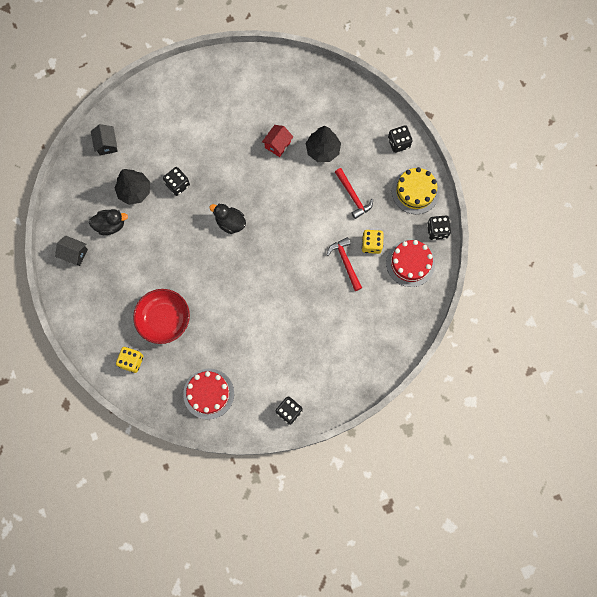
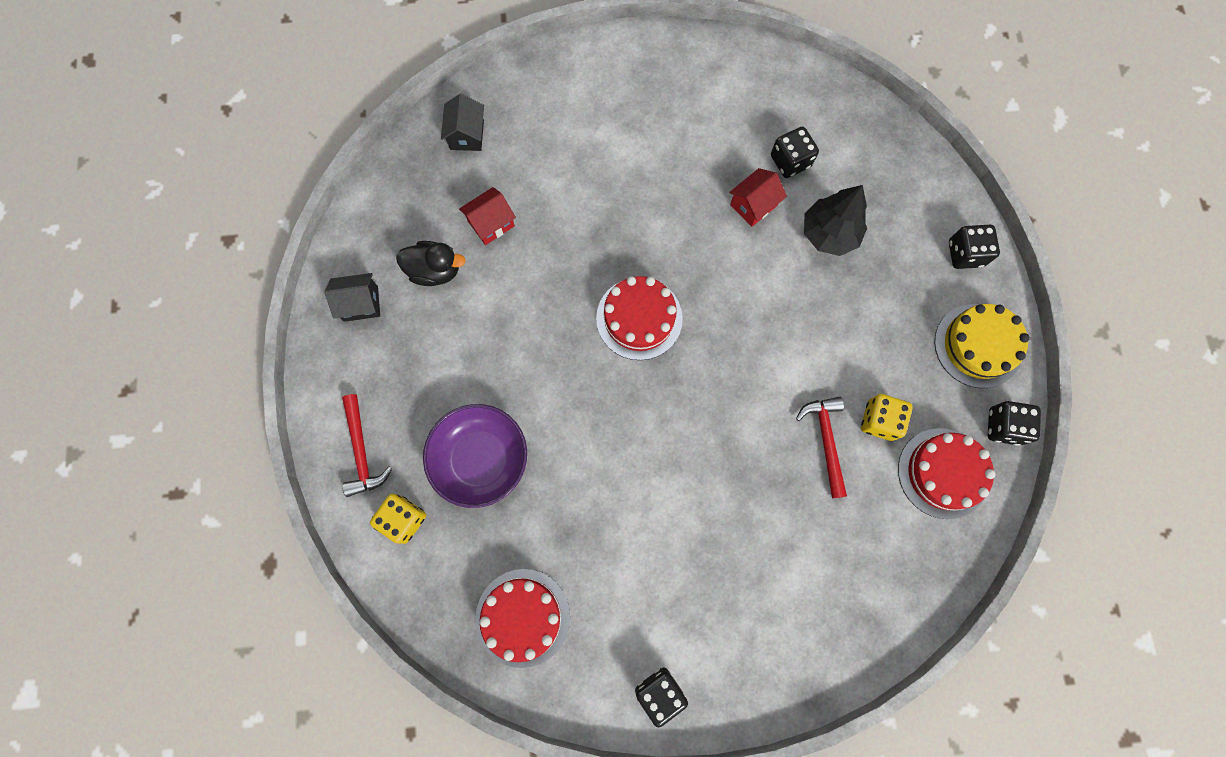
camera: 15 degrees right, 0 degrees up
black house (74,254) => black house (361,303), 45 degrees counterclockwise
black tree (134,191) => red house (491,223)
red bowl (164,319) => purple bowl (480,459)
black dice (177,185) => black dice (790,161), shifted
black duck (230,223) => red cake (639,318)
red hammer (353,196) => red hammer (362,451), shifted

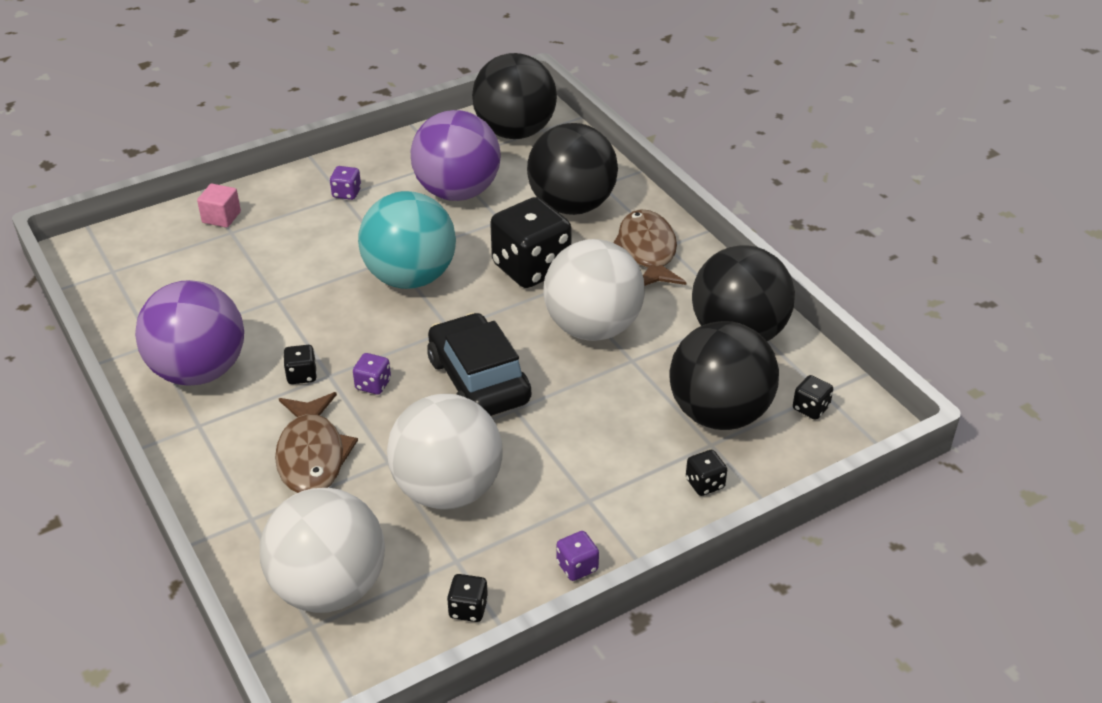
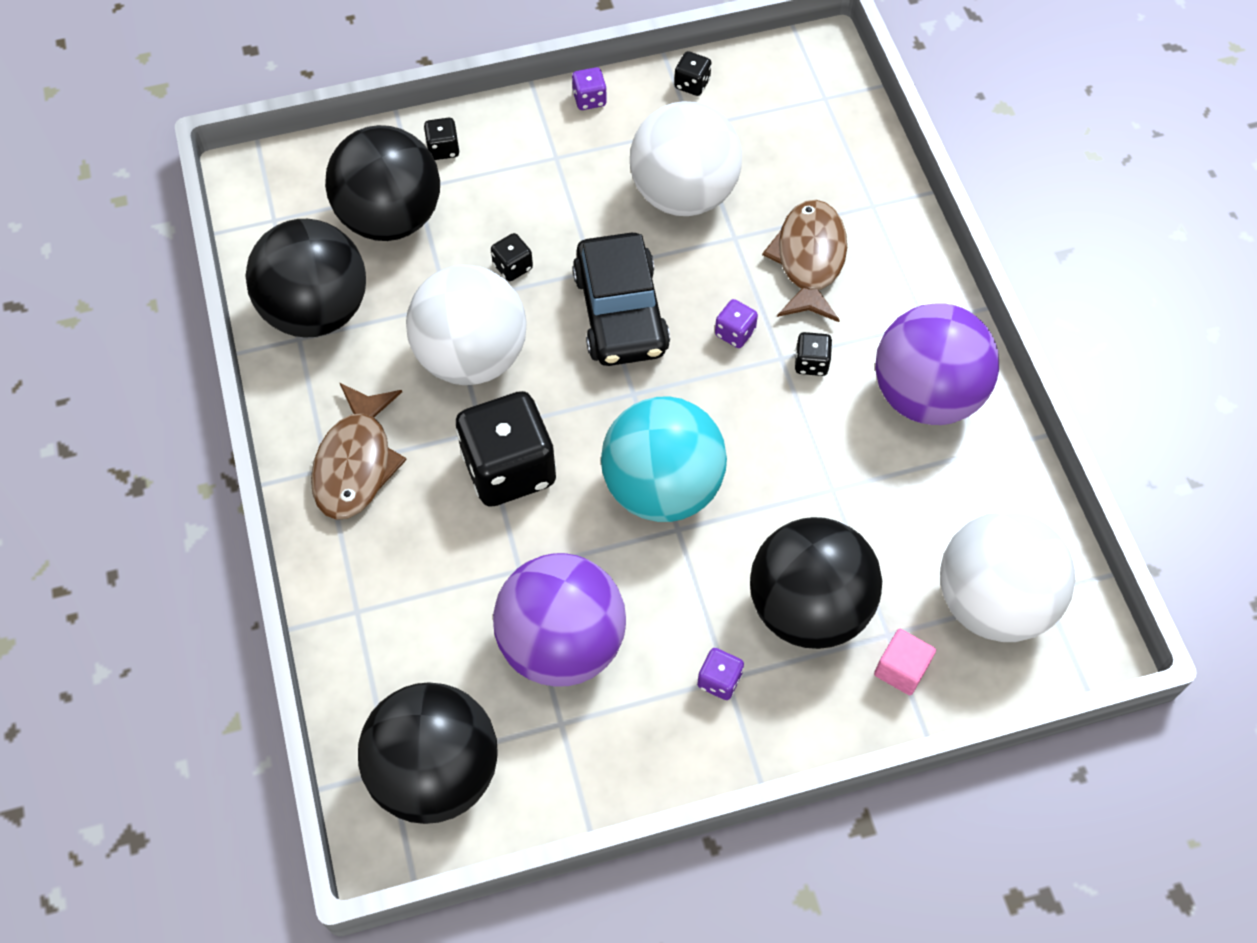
camera: 165 degrees left, 20 degrees up
white ball (329,588) => white ball (992,601), shifted
black ball (572,205) => black ball (808,607), shifted
black dice (810,408) => black dice (513,267), shifted

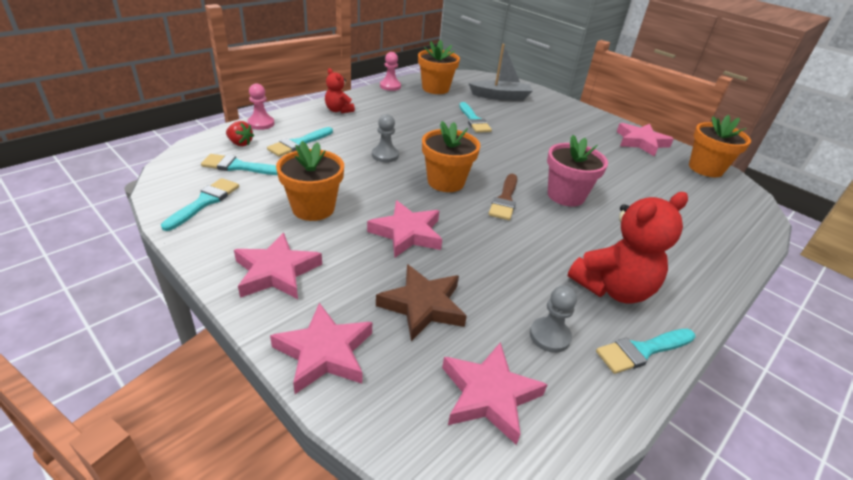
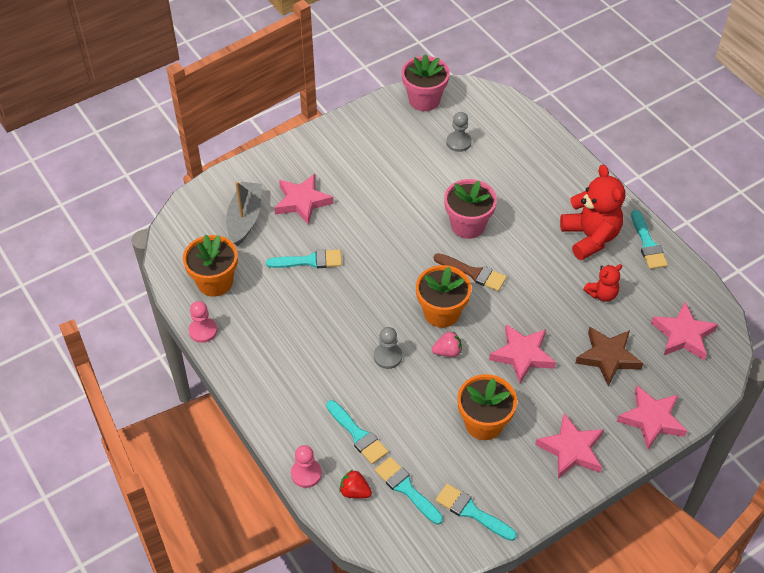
camera: 75 degrees left, 15 degrees up
turquoise brush (239,166) => turquoise brush (406,488), 120 degrees clockwise
red strawberry (240,143) => red strawberry (355,491), 105 degrees counterclockwise
red teddy bear (338,110) => red teddy bear (602,294), shifted
grey pawn (549,336) => grey pawn (458,142), shifted
pink star (641,142) => pink star (302,202), shifted
orange flower pot (705,168) => pink flower pot (424,100)
nothing => pink strawberry (447,352)

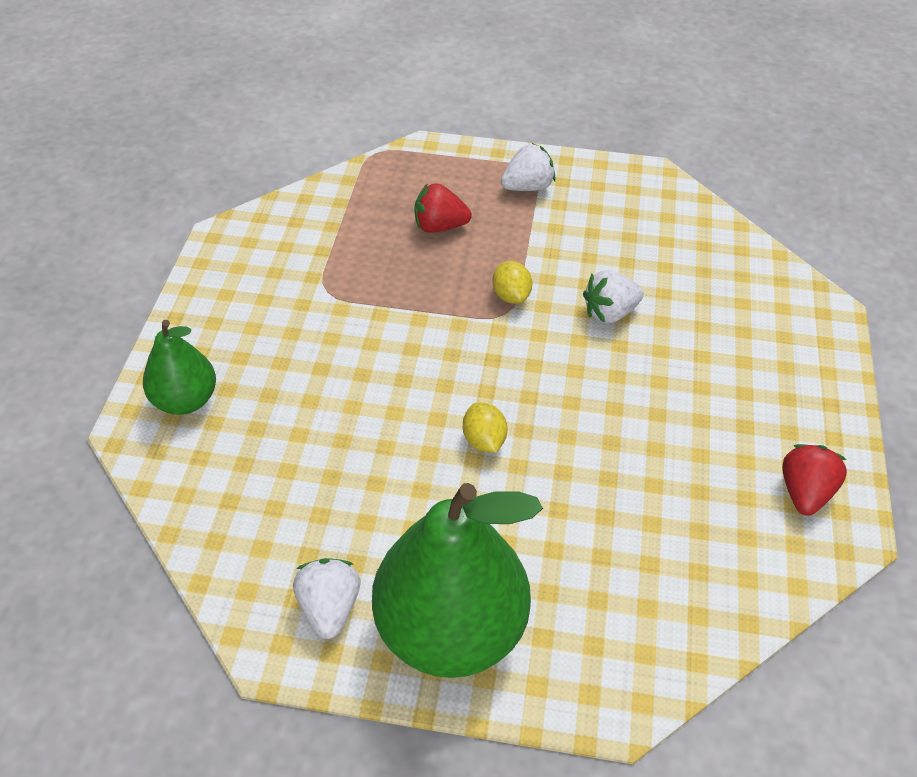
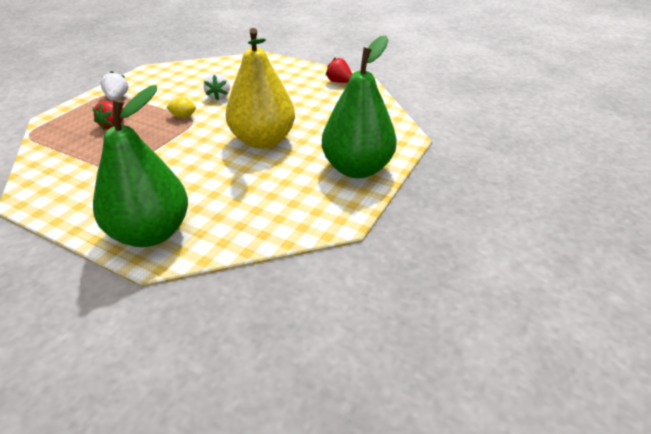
camera: 70 degrees left, 10 degrees down
green pear (185,400) => green pear (151,233), x1.84
white strawberry (329,607) => nothing
yellow lemon (484,440) => yellow pear (263,141)

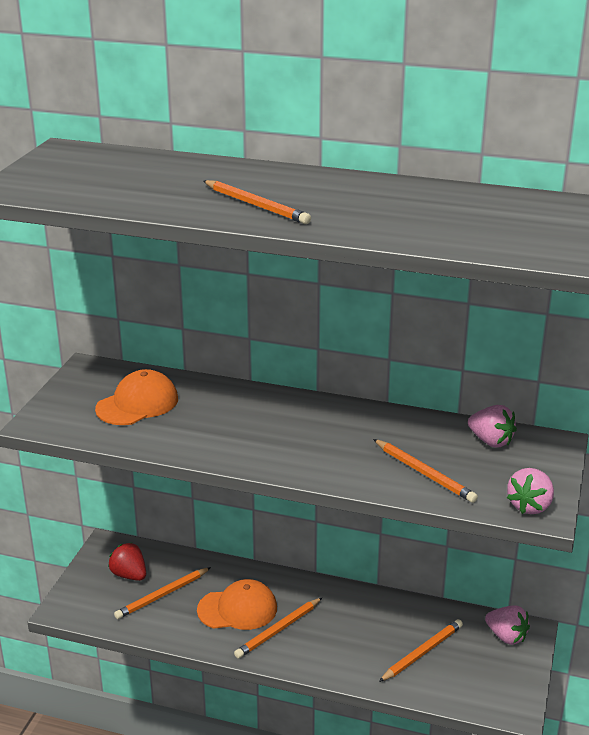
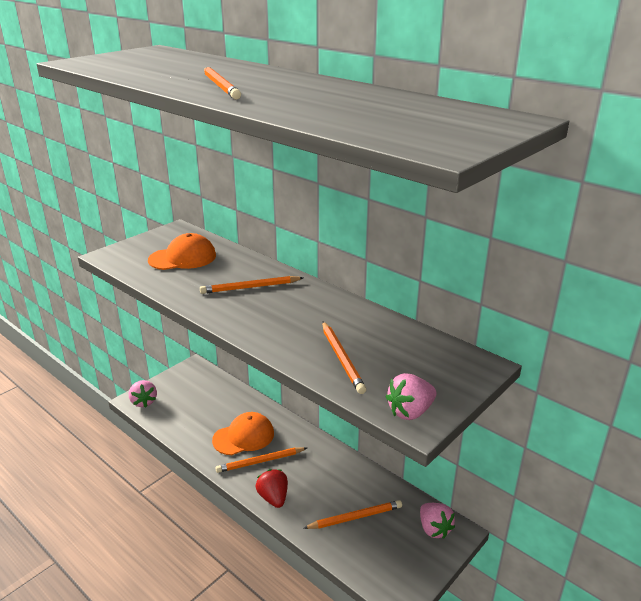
camera: 25 degrees right, 0 degrees up
red strawberry (129,575) => red strawberry (273,498), shifted
orange pencil (162,595) => orange pencil (250,287), shifted
orange cap (237,609) => orange cap (244,437), 45 degrees counterclockwise
pink strawberry (490,441) => pink strawberry (144,402), shifted

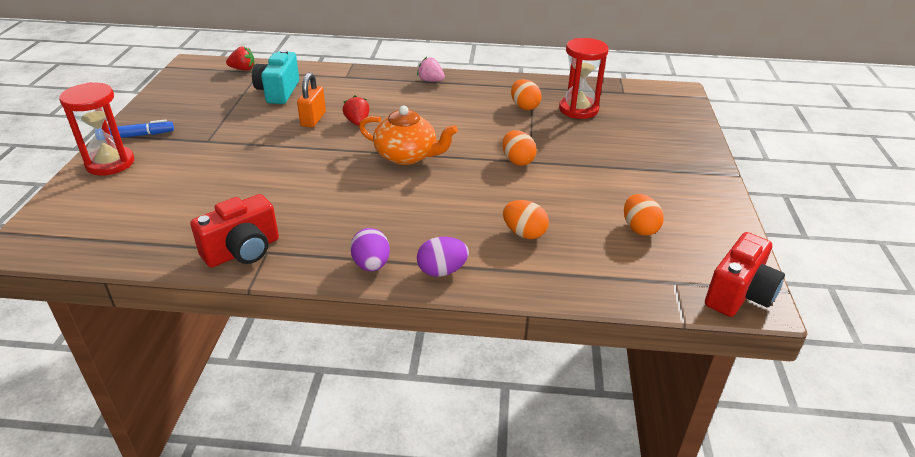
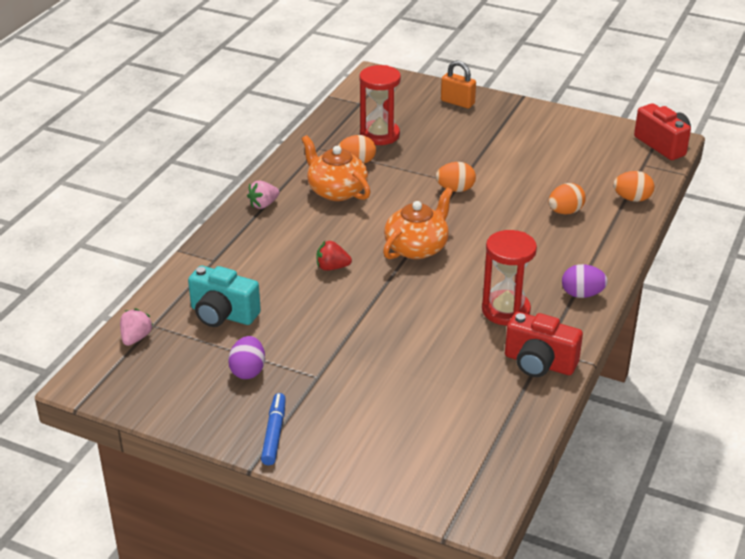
camera: 70 degrees left, 0 degrees up
red hourglass (110,163) => red hourglass (505,310), shifted
red camera (243,251) => red camera (539,363), 135 degrees clockwise
red strawberry (243,69) => pink strawberry (136,338)
orange padlock (313,119) => orange padlock (457,102), shifted
purple egg (442,271) => purple egg (248,371), shifted
orange egg (639,228) => orange egg (632,198), shifted
nothing => orange teapot (336,191)

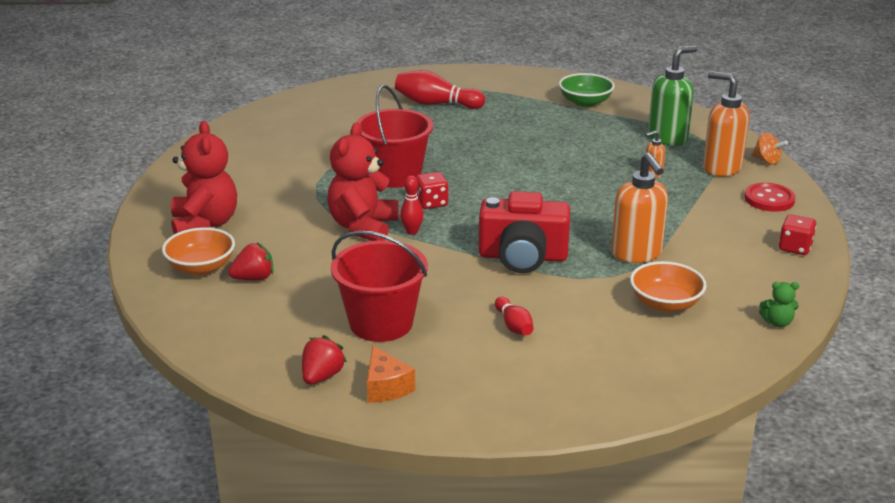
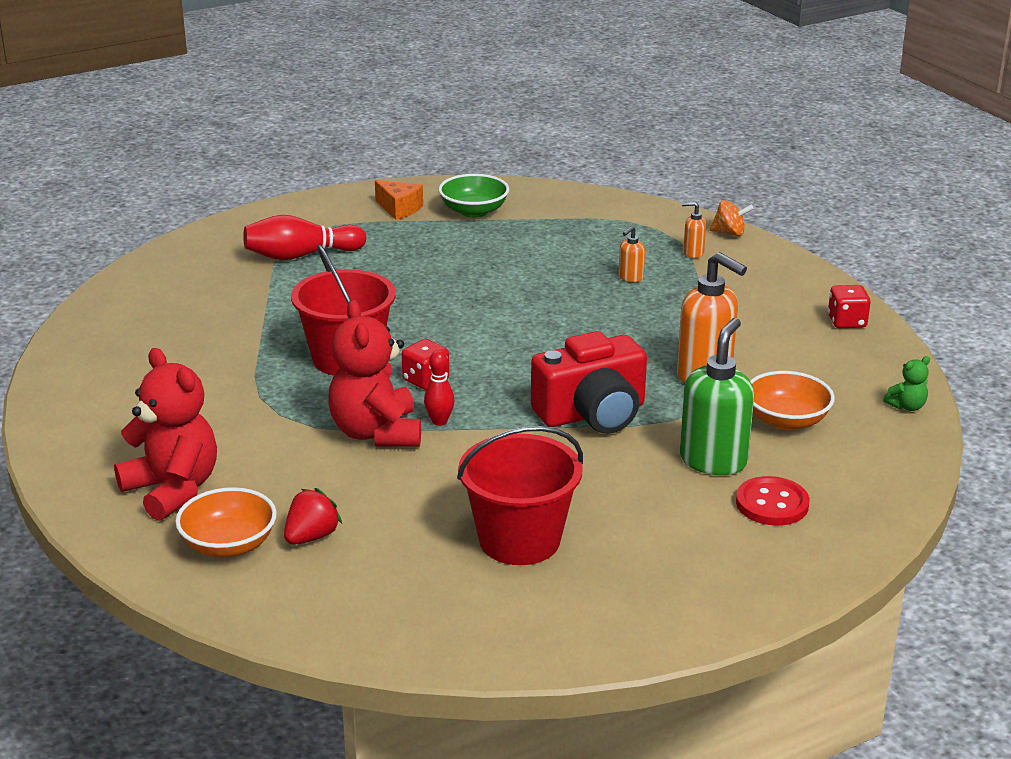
camera: 30 degrees left, 0 degrees up
red strawberry (322,376) => nothing
orange cheese (386,387) => orange cheese (399,209), shifted
red bowling pin (514,325) => nothing
green soap dispenser (668,138) => green soap dispenser (713,461), shifted
orange soap dispenser (721,168) => orange soap dispenser (693,253), x0.47
red button (769,199) => red button (772,504), shifted

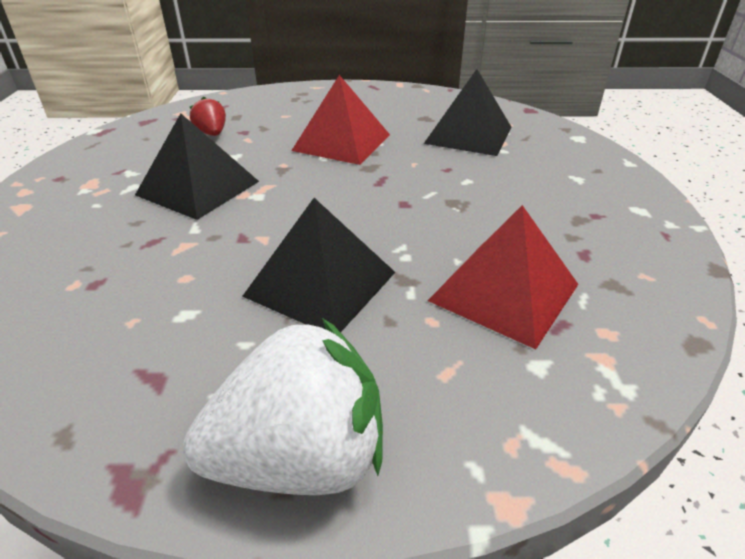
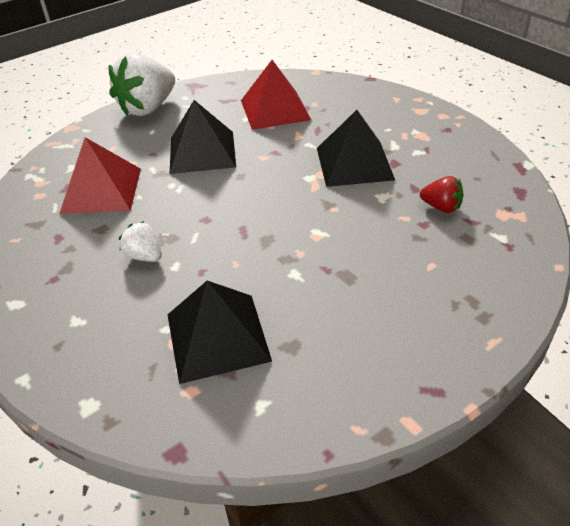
camera: 145 degrees right, 5 degrees up
red pyramid (341,142) => red pyramid (275,110), shifted
nothing => white strawberry (144,256)

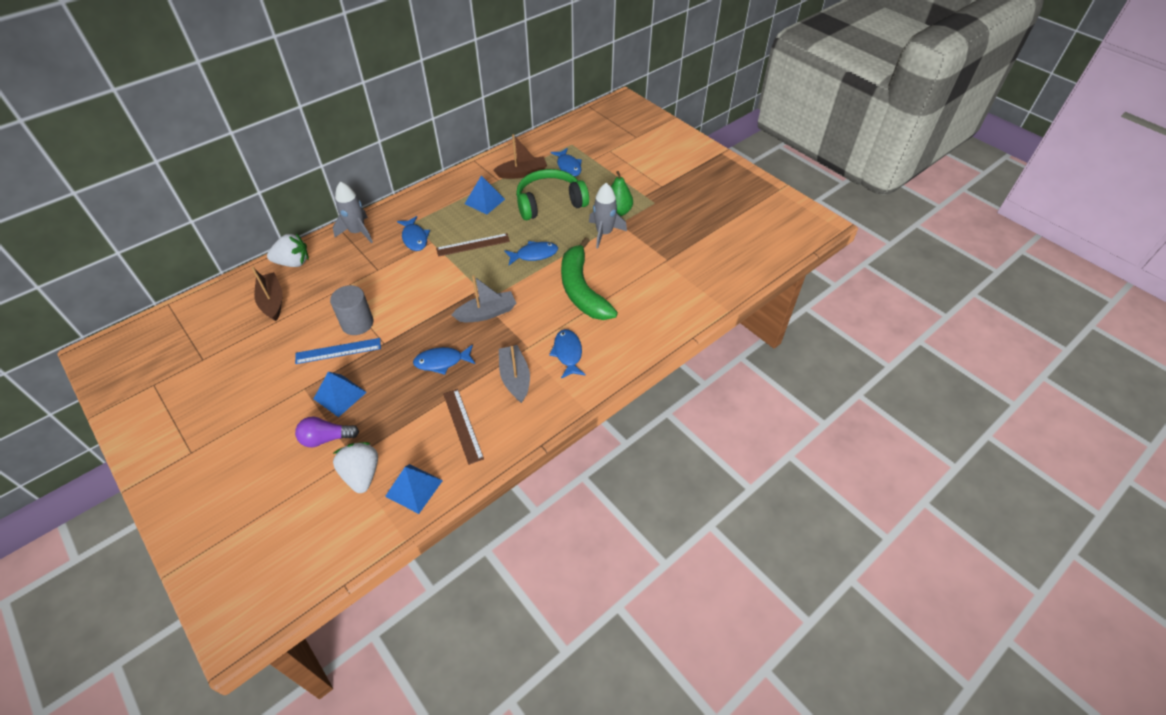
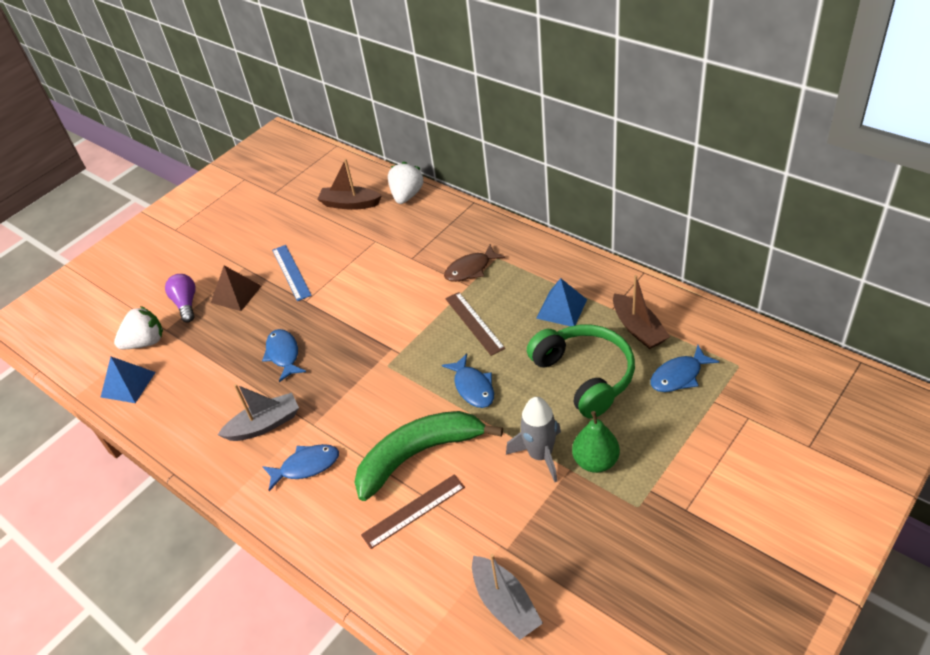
camera: 85 degrees right, 5 degrees down
brown boat (272,301) => brown boat (350,204), 135 degrees counterclockwise
white strawberry (293,262) => white strawberry (407,195), 150 degrees counterclockwise
blue pyramid (340,395) => brown pyramid (236,294)
grey cylinder (357,323) => nothing
grey rocket (357,232) => nothing
blue fish (415,238) => brown fish (470,269)
brown ruler (463,425) => brown ruler (413,511), shifted
grey boat (487,313) => grey boat (505,604), shifted

